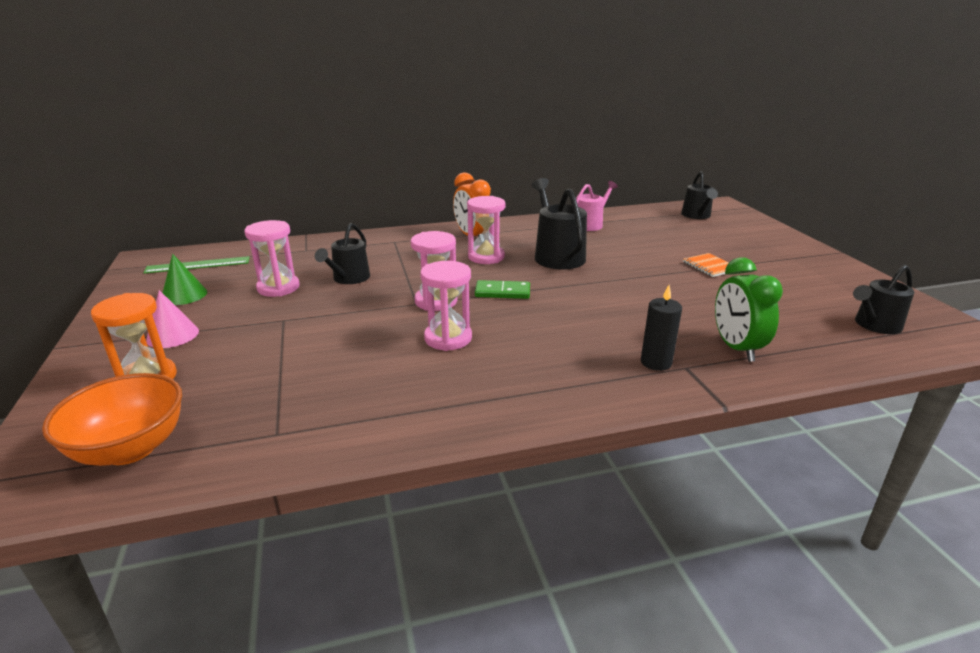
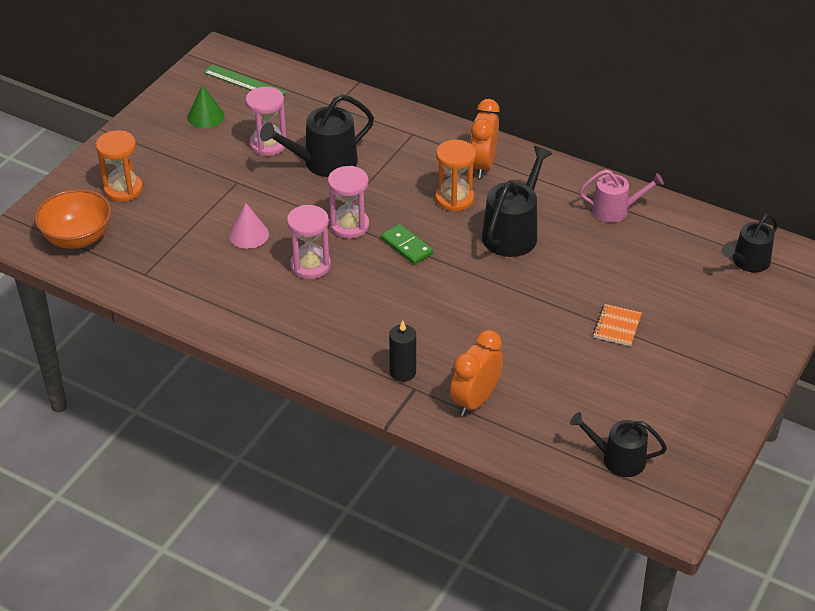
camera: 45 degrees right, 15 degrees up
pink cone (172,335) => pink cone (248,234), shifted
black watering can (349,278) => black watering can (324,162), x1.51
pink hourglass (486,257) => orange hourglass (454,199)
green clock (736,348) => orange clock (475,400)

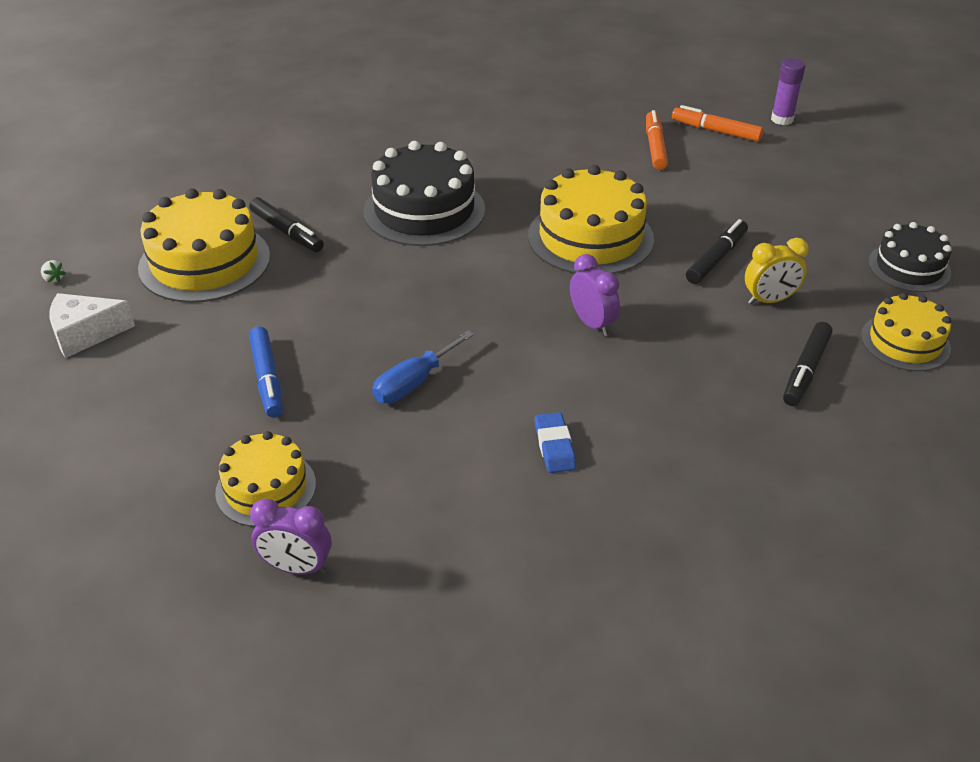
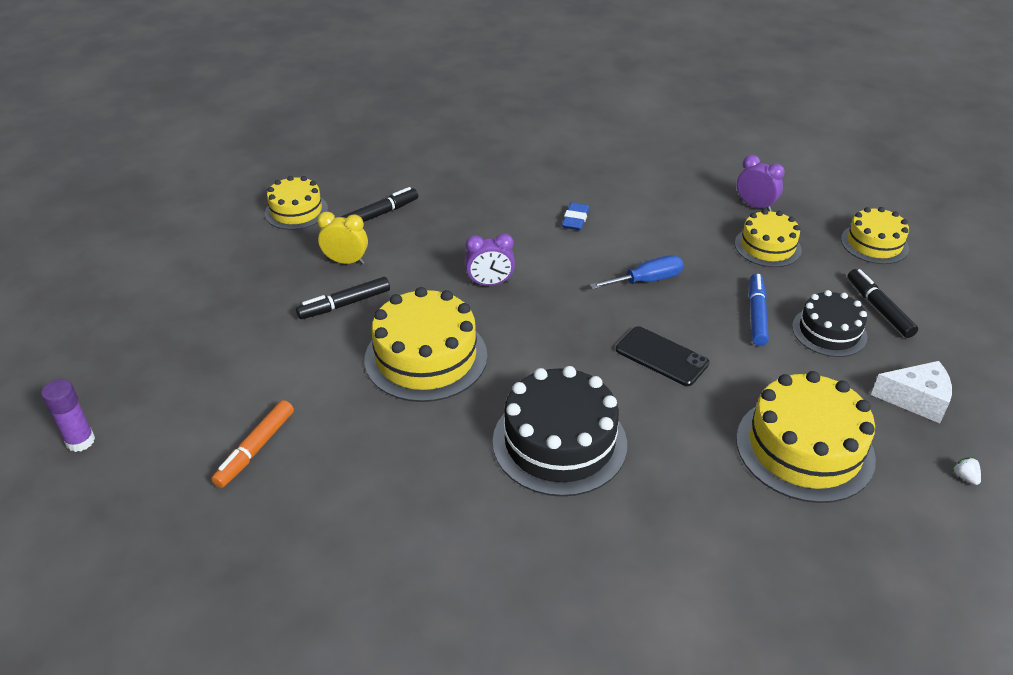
camera: 155 degrees left, 0 degrees up
black marker (287,232) => black marker (879,308), shifted
purple clock (592,324) => purple clock (490,283), 90 degrees counterclockwise
orange marker (716,131) => nothing
black cake (909,267) => black cake (829,331), shifted
nothing => black phone (661,356)
nothing => yellow cake (874,244)

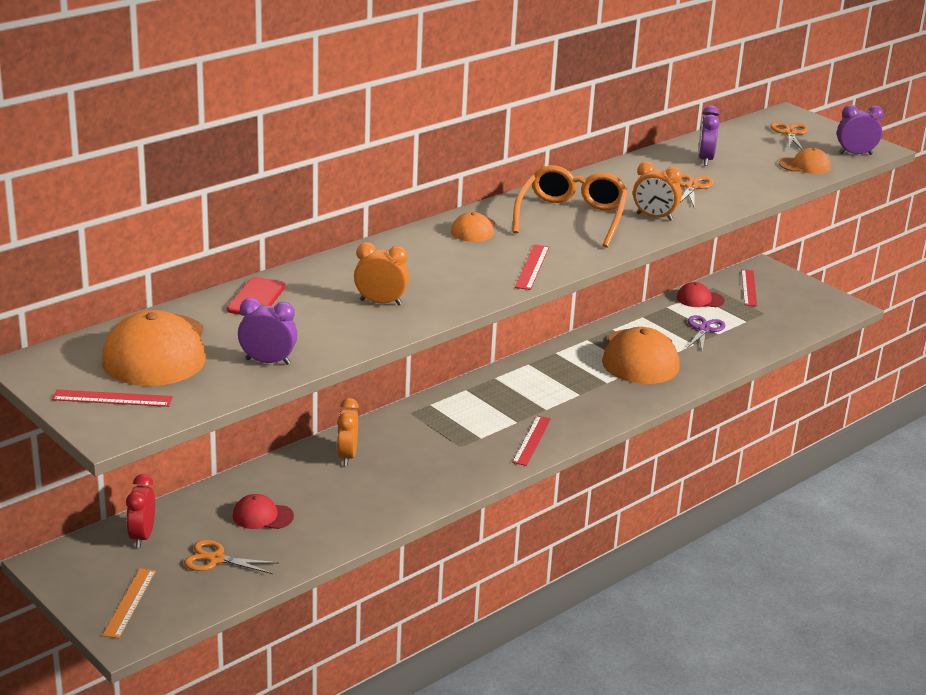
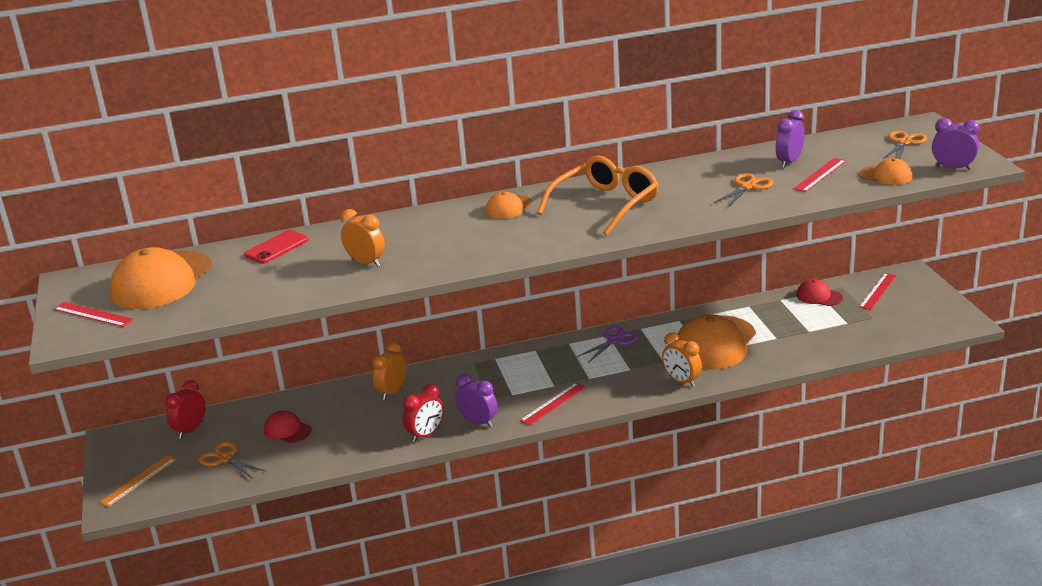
camera: 30 degrees right, 0 degrees up
purple clock (268,361) => purple clock (478,422), shifted
red ruler (532,267) => red ruler (820,174), shifted
orange clock (654,217) => orange clock (682,381), shifted
purple scissors (704,329) => purple scissors (614,341), shifted
nothing => red clock (426,434)

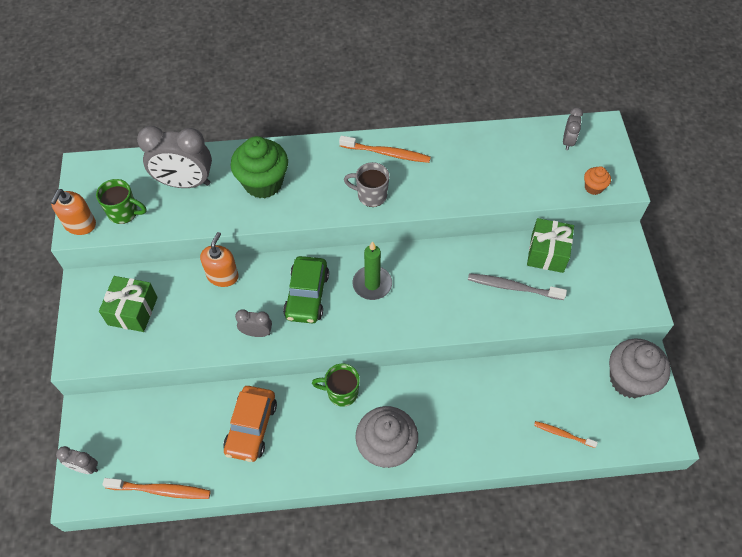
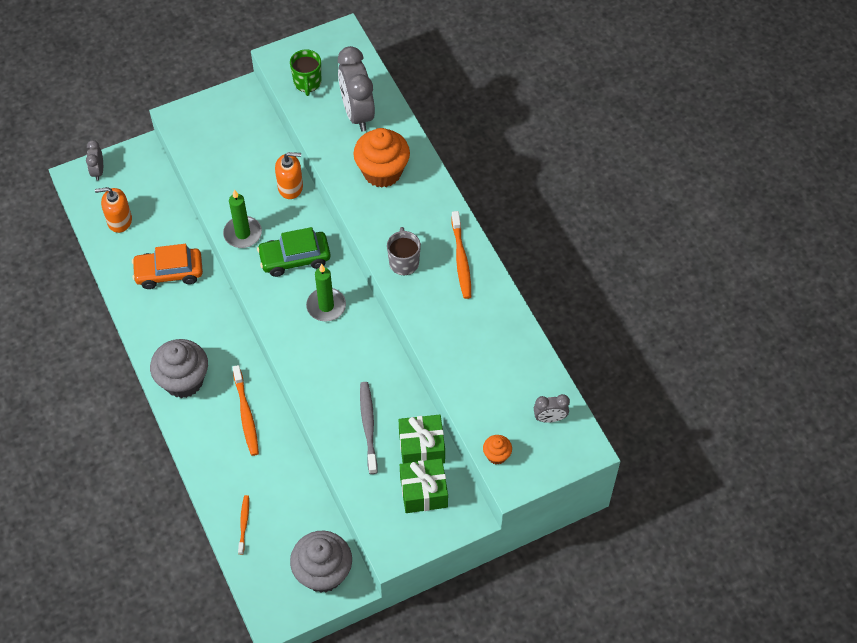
camera: 70 degrees right, 0 degrees up
orange soap dispenser (80,224) => orange soap dispenser (119,220), shifted
green gift (133,311) => green gift (423,492), shifted
orange toothbrush (160,490) => orange toothbrush (246,414), shifted
green cupcake (263,183) => orange cupcake (382,172)
grey clock (256,333) => green candle (243,234)
green mug (341,392) => nothing

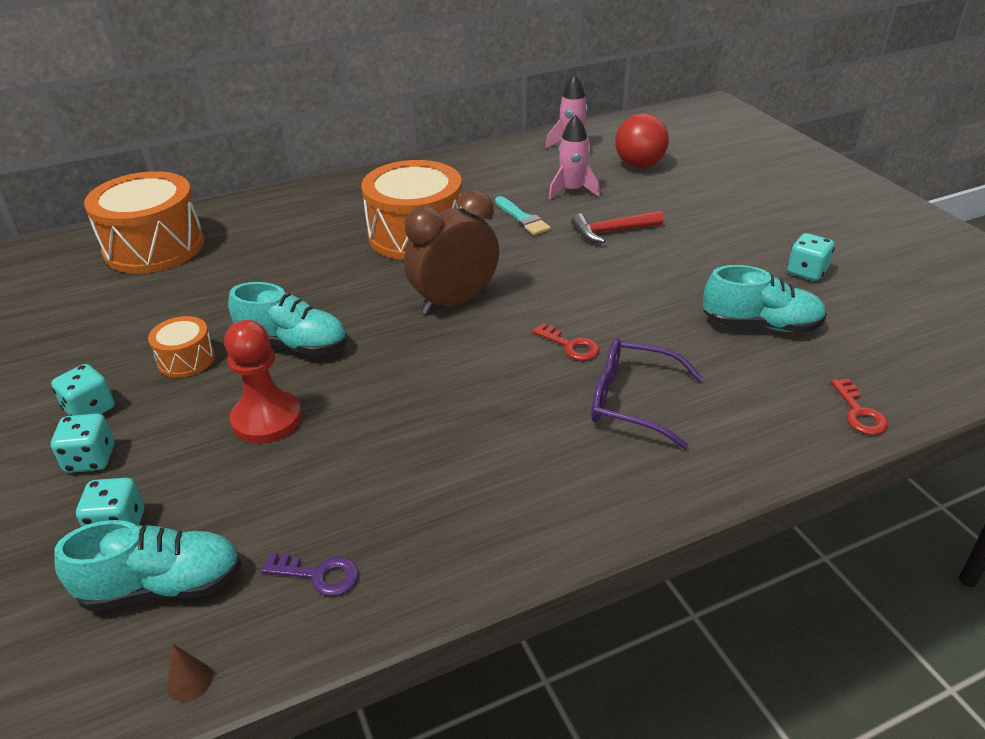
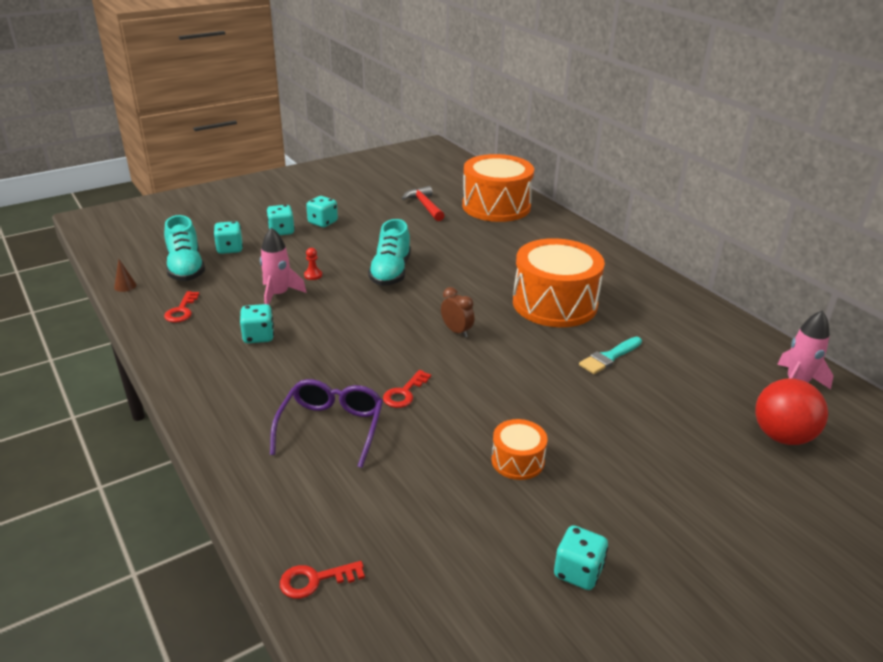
camera: 80 degrees right, 5 degrees down
orange drum (186,359) => orange drum (517,460), shifted
red pawn (267,419) => red pawn (313,275), x0.41
purple key (318,575) => red key (182,310)
brown clock (454,302) => brown clock (456,331), x0.48
pink rocket (572,191) => pink rocket (278,295), shifted
red hammer (612,231) => red hammer (424,206), shifted
turquoise shoe (760,325) => nothing
nothing => turquoise dice (258,336)

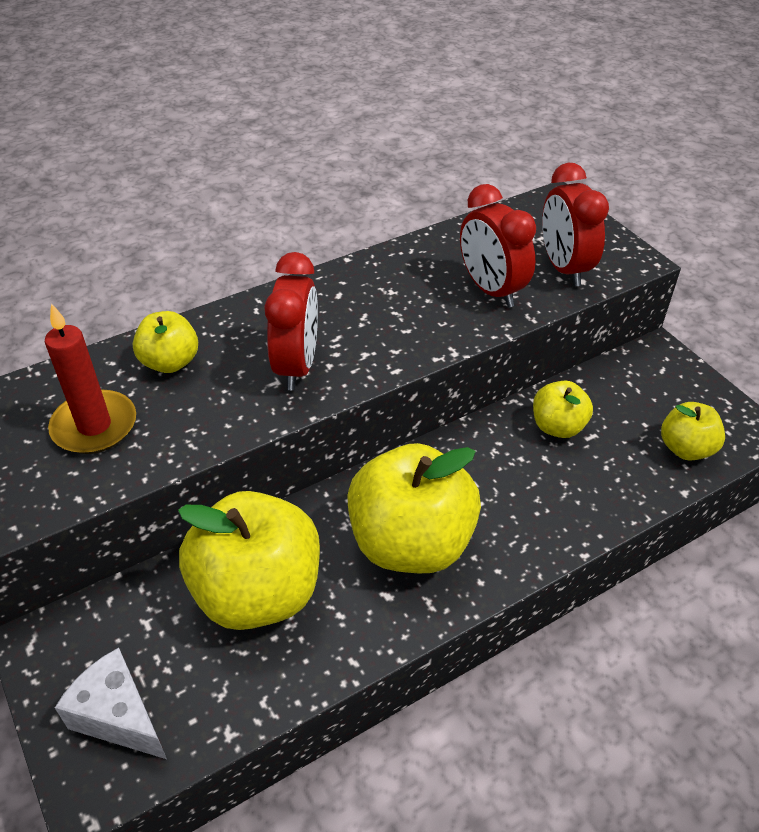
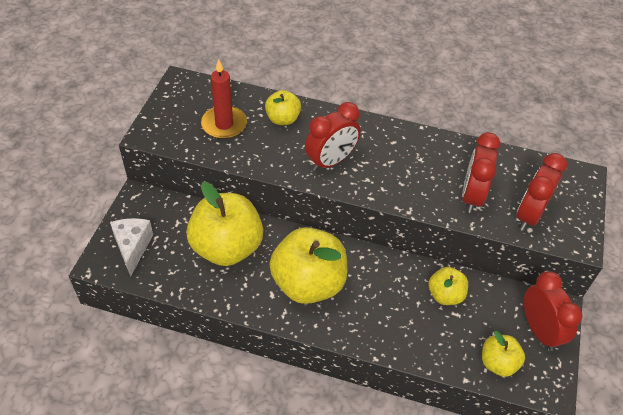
camera: 45 degrees right, 5 degrees up
nothing => red clock (539,330)

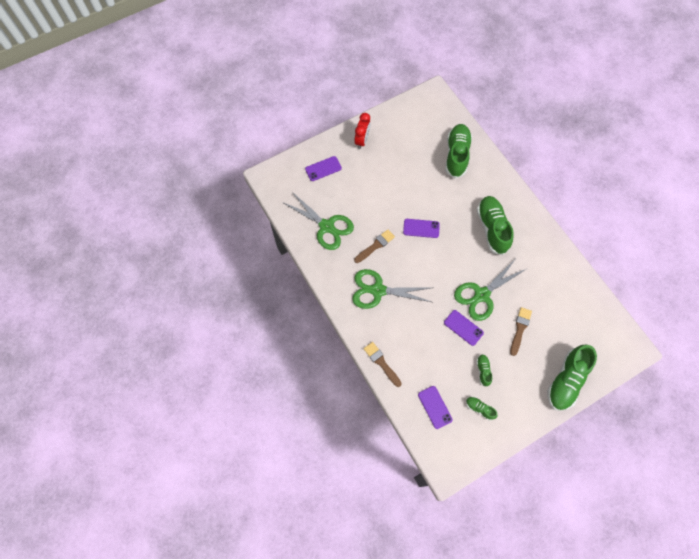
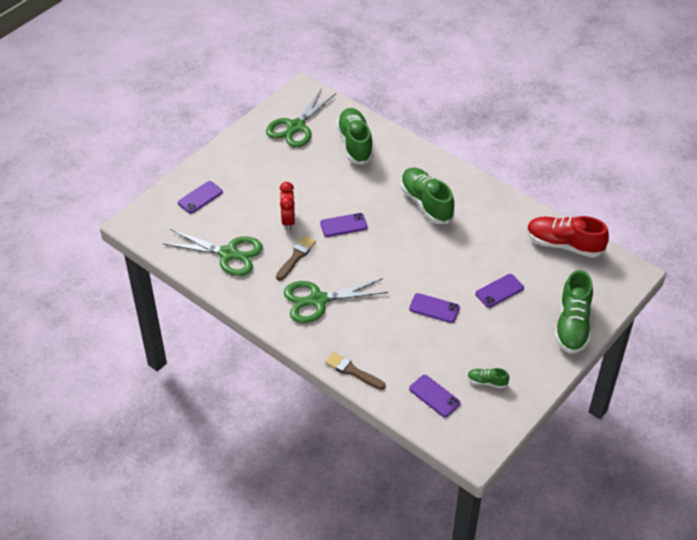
camera: 20 degrees left, 20 degrees down
red clock (362,140) => red clock (288,221), shifted
green scissors (481,295) => green scissors (296,127), shifted
green shoe (483,371) => nothing
brown brush (520,329) => purple phone (499,291)
nothing => red shoe (564,245)

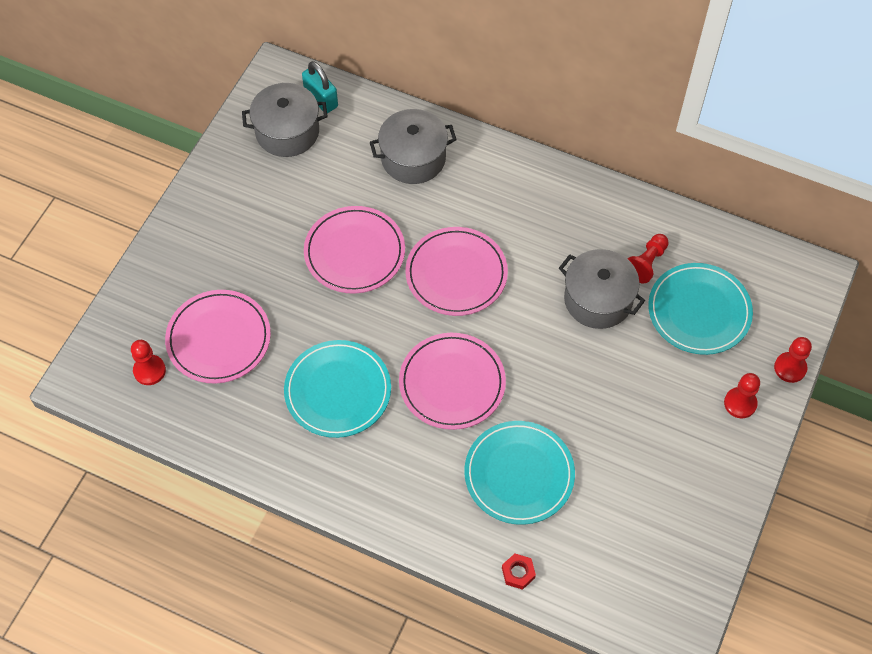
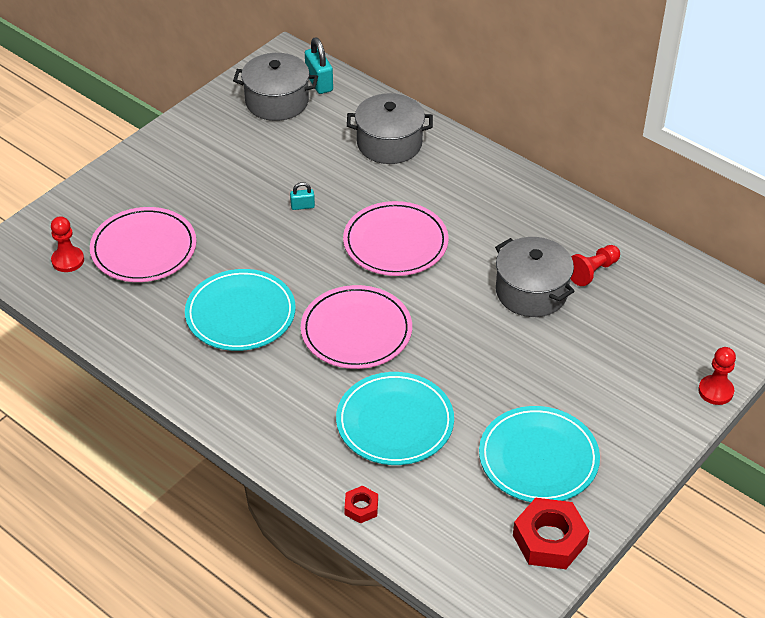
camera: 15 degrees right, 15 degrees down
pink plate (354,252) => turquoise padlock (302,206)
turquoise plate (699,311) => turquoise plate (538,458), shifted
red pawn (740,403) => nothing
nothing => red nut (549,539)

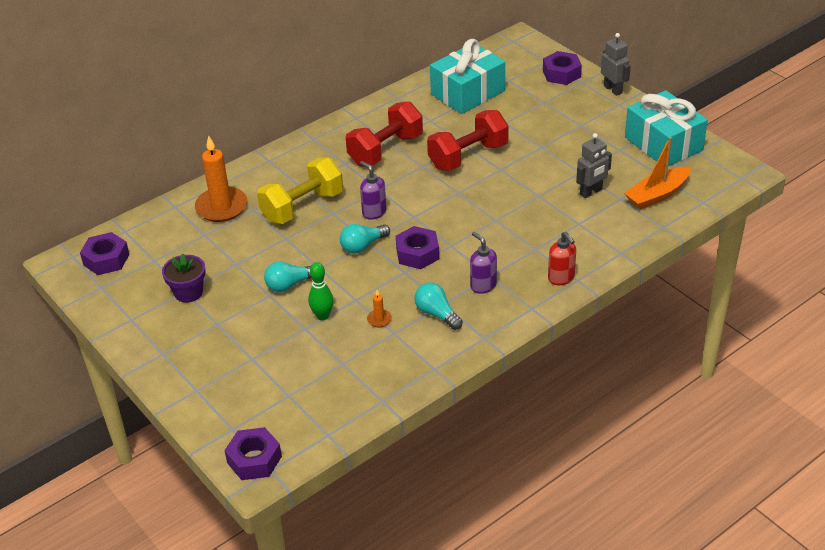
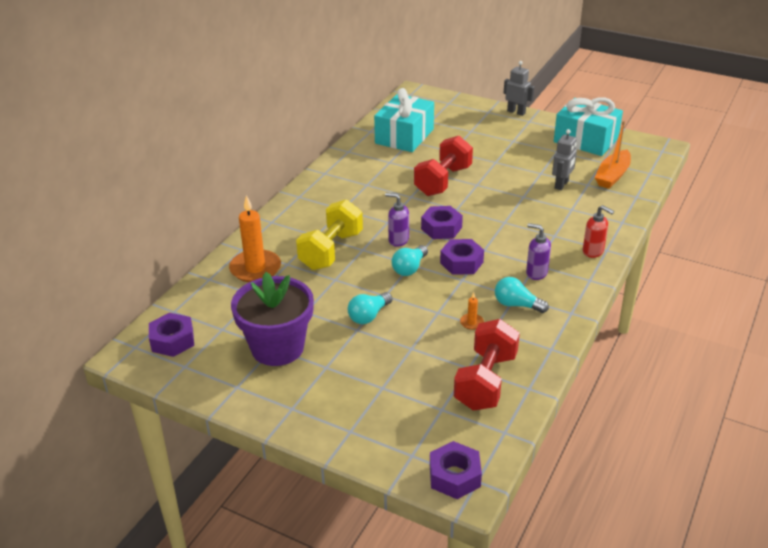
camera: 25 degrees left, 5 degrees down
purple flower pot (188,292) => purple flower pot (277,348), x1.84
green bowling pin (322,316) => nothing
red dumbbell (385,150) => red dumbbell (485,381), shifted
purple nut (561,74) => purple nut (441,228), shifted

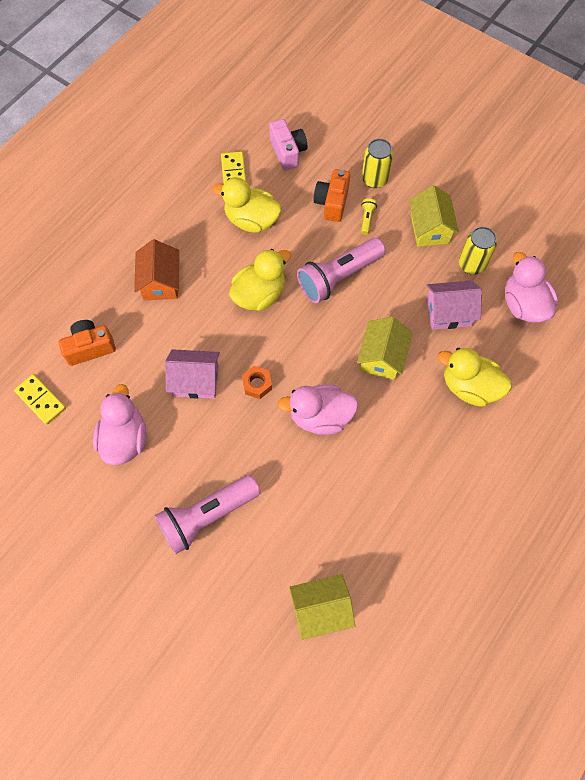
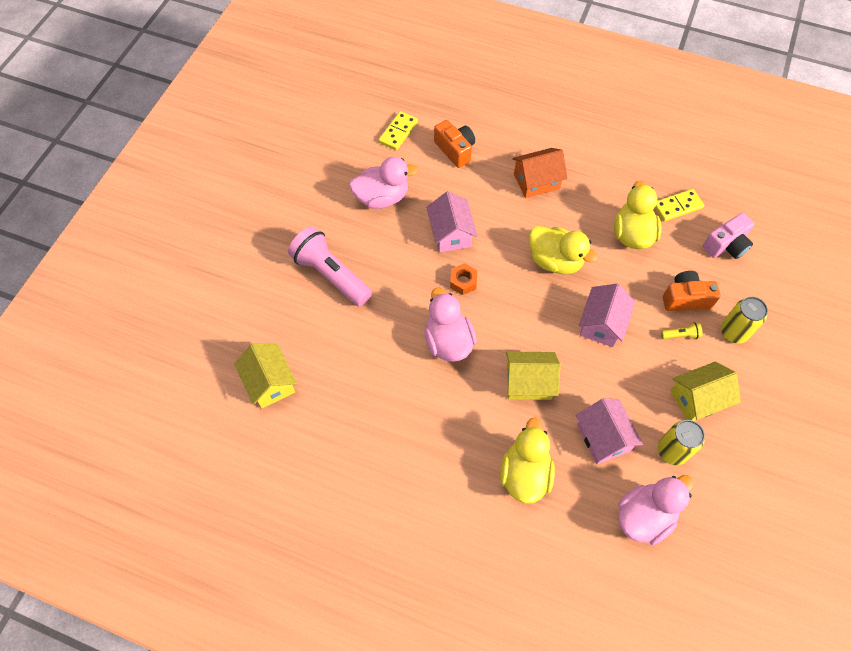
camera: 75 degrees right, 5 degrees down
pink flashlight (339,277) => pink house (602,324)

